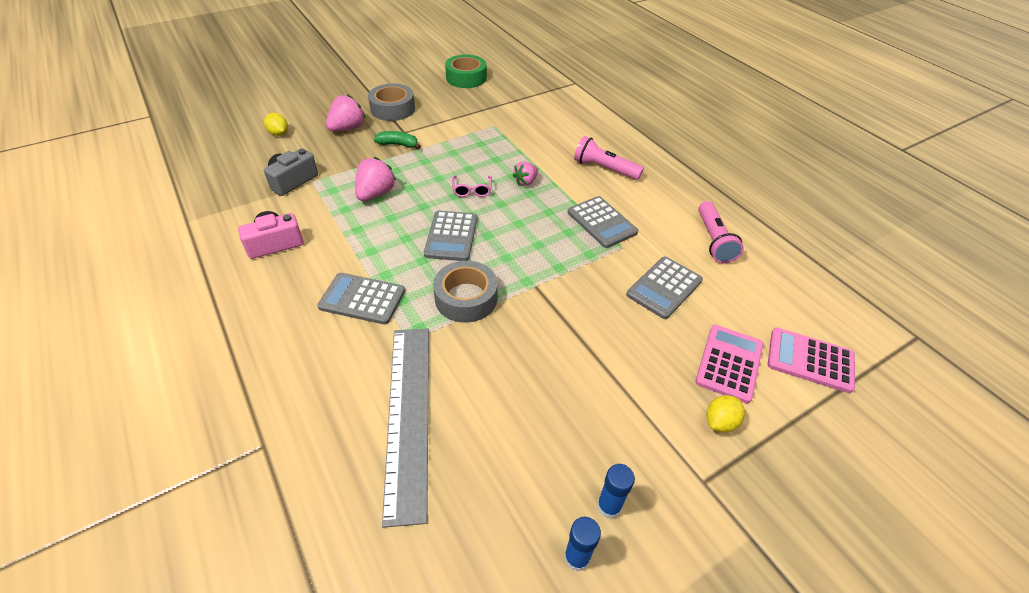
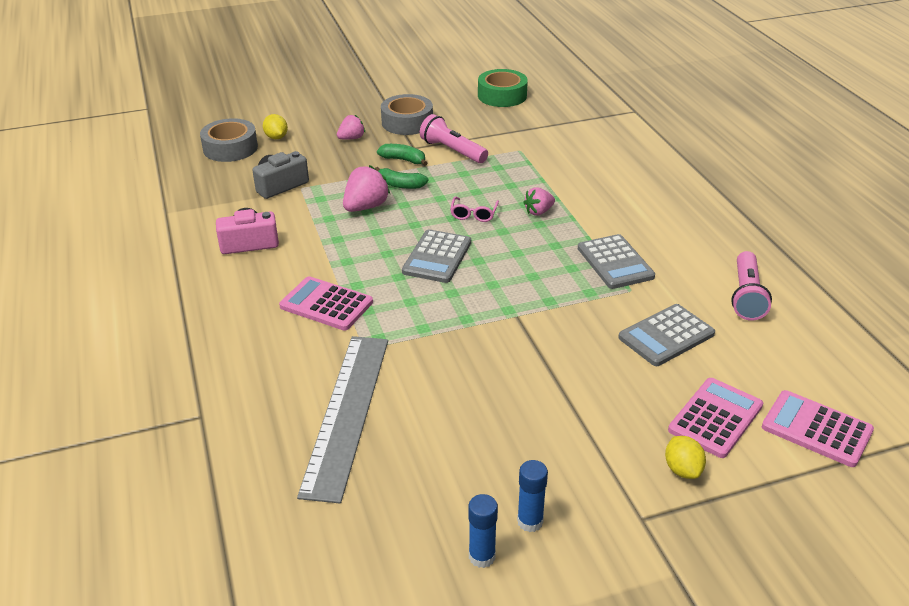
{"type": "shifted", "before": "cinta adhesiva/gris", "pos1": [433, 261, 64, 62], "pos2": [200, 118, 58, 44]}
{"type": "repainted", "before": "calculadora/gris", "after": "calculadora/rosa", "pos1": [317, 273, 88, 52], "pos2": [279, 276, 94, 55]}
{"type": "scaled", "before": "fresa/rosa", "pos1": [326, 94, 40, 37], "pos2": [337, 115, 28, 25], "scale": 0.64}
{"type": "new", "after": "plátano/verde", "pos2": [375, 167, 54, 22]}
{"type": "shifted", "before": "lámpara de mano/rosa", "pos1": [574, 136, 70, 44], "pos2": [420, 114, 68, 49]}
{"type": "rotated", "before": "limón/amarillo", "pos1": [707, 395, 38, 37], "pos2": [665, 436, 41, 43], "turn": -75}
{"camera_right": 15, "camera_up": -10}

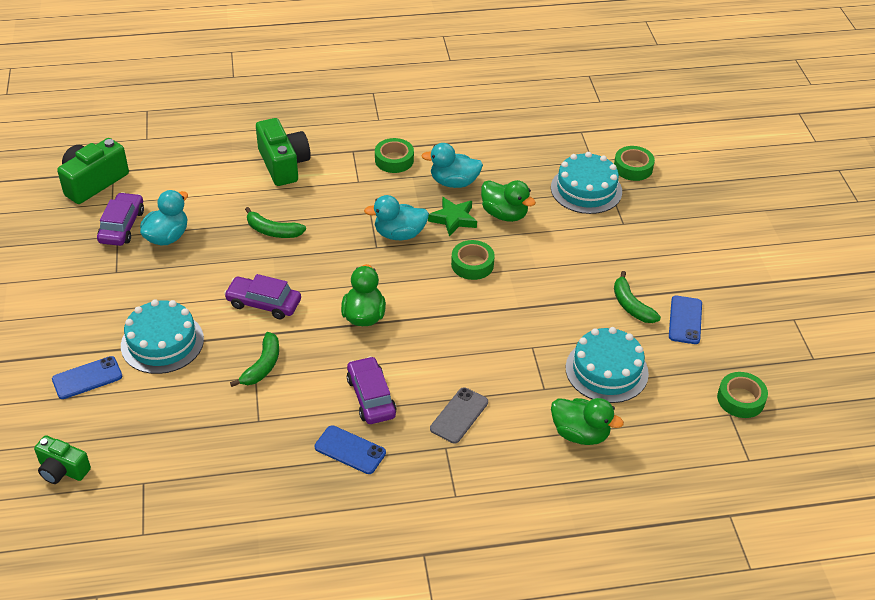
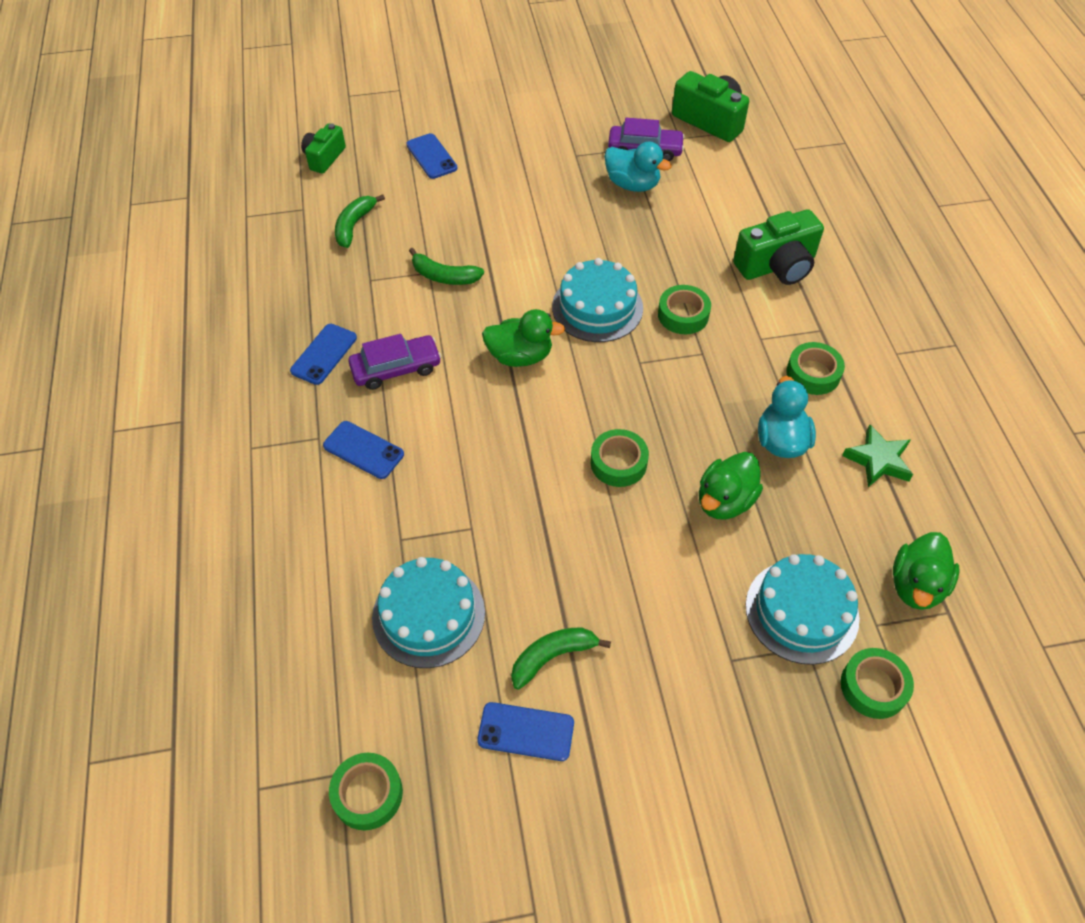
{"type": "repainted", "before": "móvil/gris", "after": "móvil/azul", "pos1": [430, 387, 58, 57], "pos2": [323, 421, 81, 58]}
{"type": "shifted", "before": "plátano/verde", "pos1": [245, 207, 61, 31], "pos2": [335, 194, 50, 54]}
{"type": "shifted", "before": "tarta/turquesa", "pos1": [121, 300, 83, 74], "pos2": [552, 258, 91, 84]}
{"type": "new", "after": "cinta adhesiva/verde", "pos2": [658, 285, 53, 49]}
{"type": "shifted", "before": "estrella/verde", "pos1": [428, 197, 49, 40], "pos2": [842, 425, 71, 62]}
{"type": "shifted", "before": "pato/verde", "pos1": [551, 398, 73, 47], "pos2": [893, 532, 66, 78]}
{"type": "gone", "before": "coche/morado", "pos1": [224, 274, 77, 45]}
{"type": "gone", "before": "pato/turquesa", "pos1": [364, 195, 65, 45]}
{"camera_right": 90, "camera_up": 10}

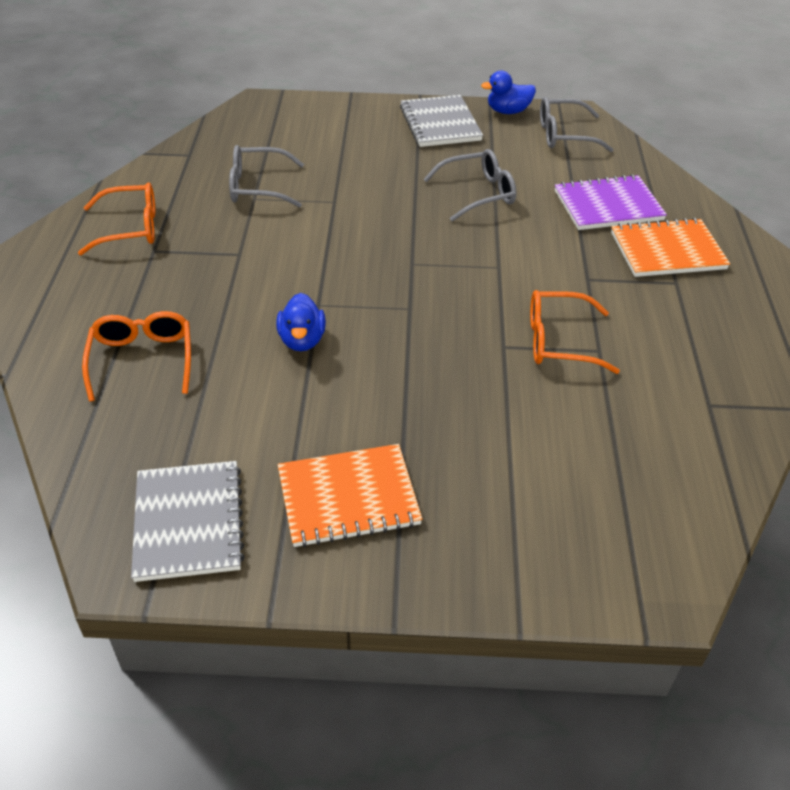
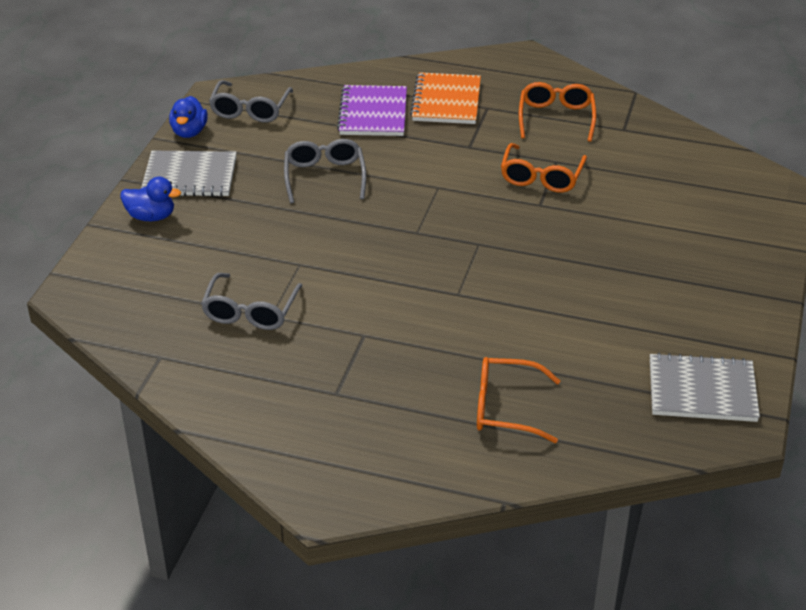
{"type": "shifted", "before": "pato/azul", "pos1": [276, 293, 50, 58], "pos2": [120, 177, 61, 44]}
{"type": "shifted", "before": "gafas/naranja", "pos1": [78, 182, 77, 73], "pos2": [519, 82, 77, 60]}
{"type": "gone", "before": "cuaderno/naranja", "pos1": [278, 444, 144, 103]}
{"camera_right": -75, "camera_up": -5}

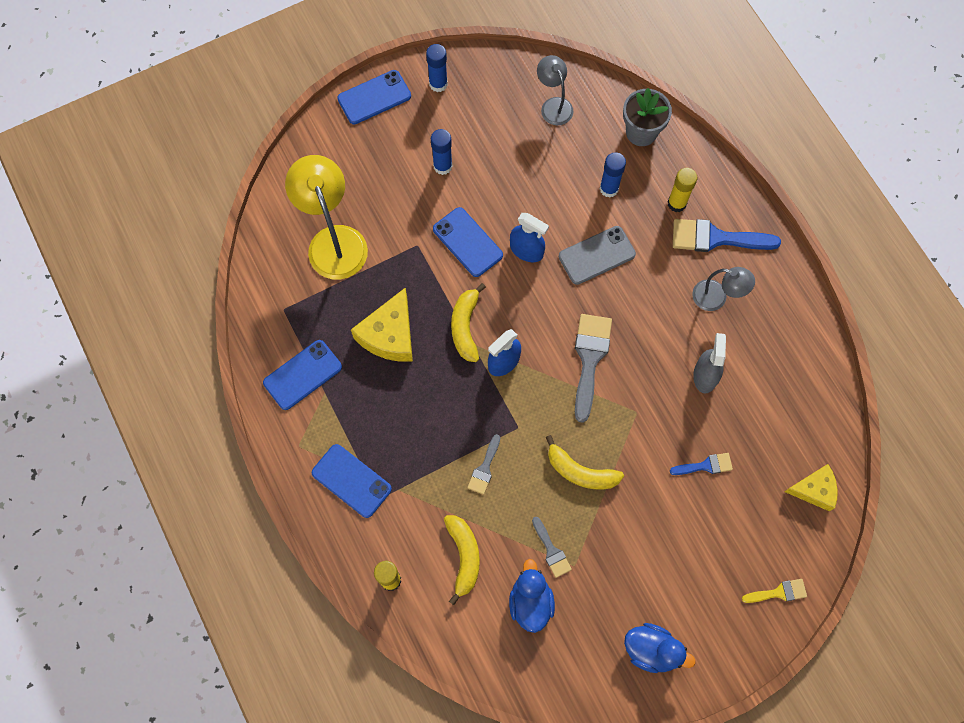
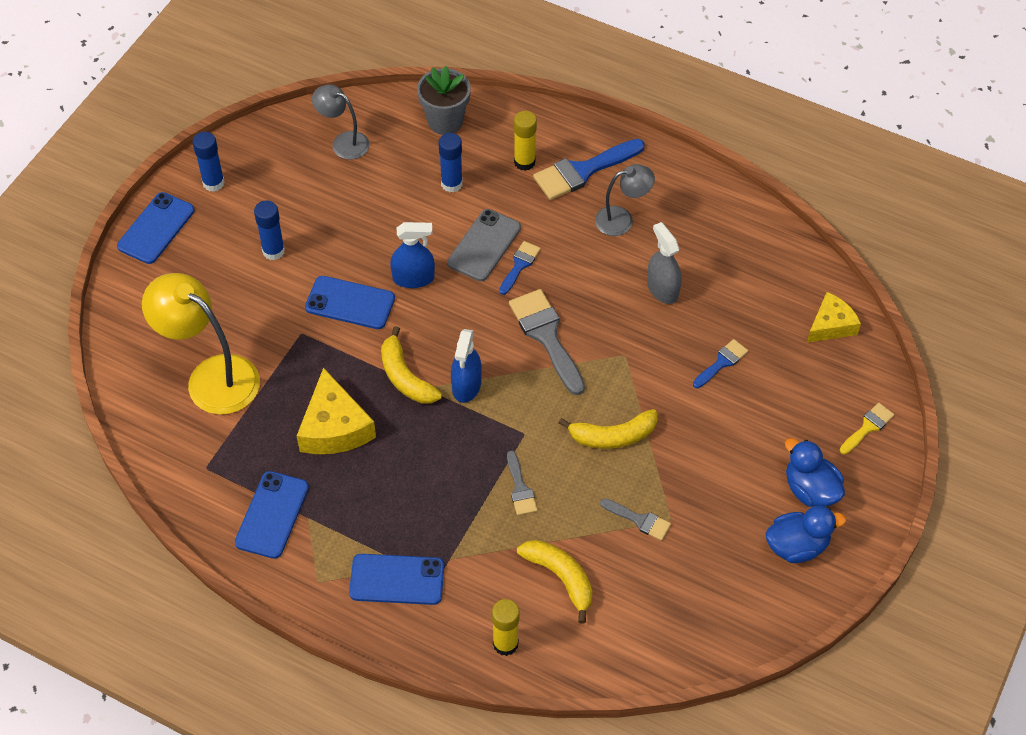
{"type": "new", "after": "pincel/azul", "pos2": [499, 241, 42, 54]}
{"type": "shifted", "before": "pato/azul", "pos1": [509, 559, 46, 74], "pos2": [785, 438, 60, 69]}
{"camera_right": -35, "camera_up": -15}

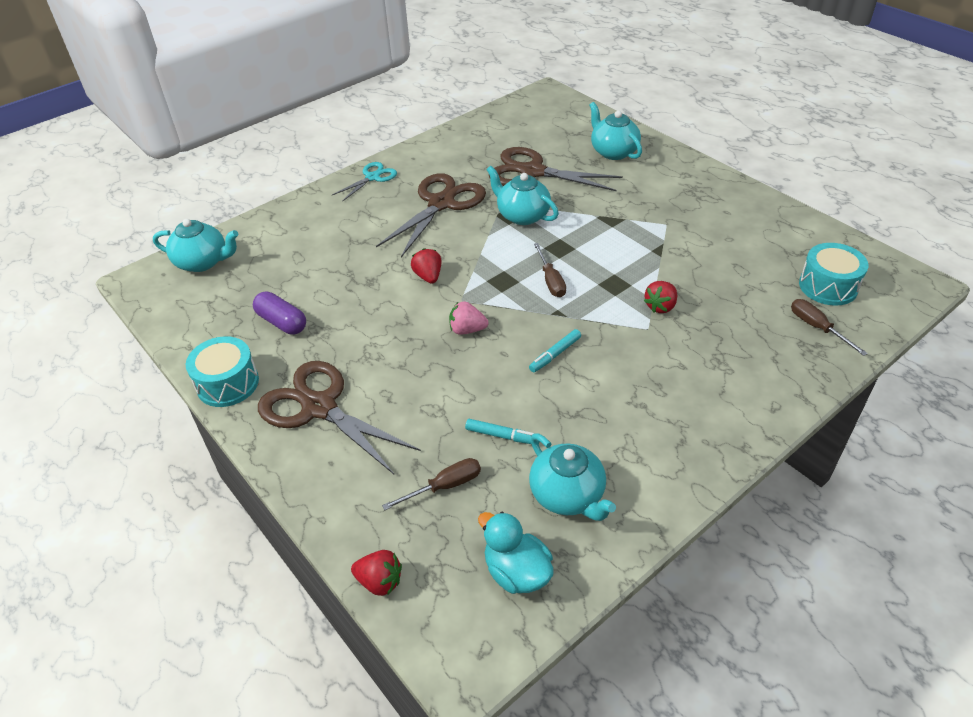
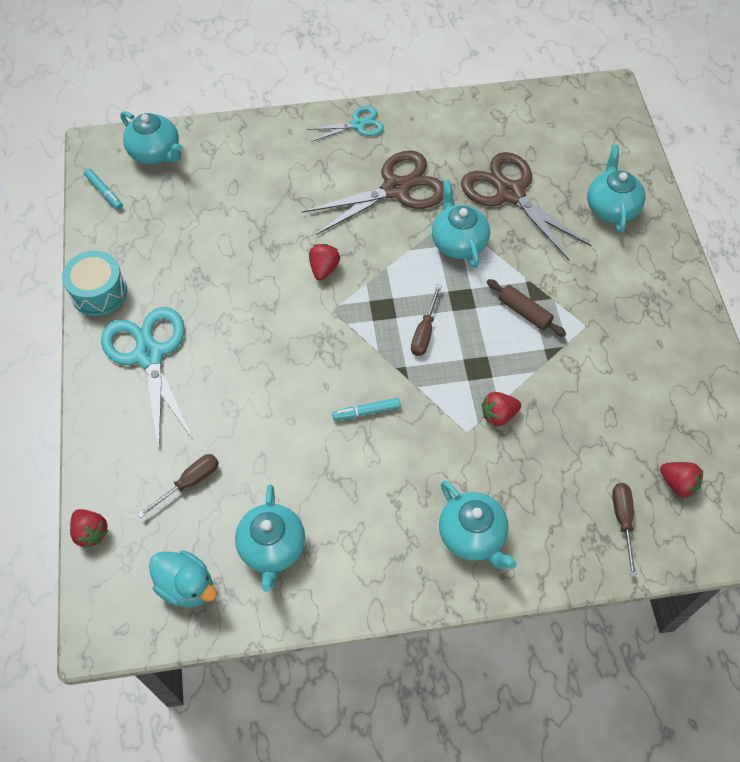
{"type": "shifted", "before": "rotulador/turquesa", "pos1": [465, 419, 74, 25], "pos2": [84, 168, 39, 42]}
{"type": "repainted", "before": "tijeras/marrón", "after": "tijeras/turquesa", "pos1": [258, 361, 163, 113], "pos2": [101, 307, 92, 142]}
{"type": "rotated", "before": "destornillador/marrón", "pos1": [382, 458, 99, 52], "pos2": [138, 454, 81, 64], "turn": -45}
{"type": "rotated", "before": "pato/turquesa", "pos1": [478, 512, 76, 82], "pos2": [149, 550, 68, 57], "turn": 135}
{"type": "new", "after": "tetera/turquesa", "pos2": [439, 481, 78, 88]}
{"type": "new", "after": "rodillo/marrón", "pos2": [487, 279, 79, 58]}
{"type": "swapped", "before": "tambor/turquesa", "after": "fresa/rojo", "pos1": [799, 243, 69, 63], "pos2": [660, 462, 43, 36]}
{"type": "gone", "before": "cápsula/morado", "pos1": [253, 291, 53, 44]}
{"type": "gone", "before": "fresa/rosa", "pos1": [449, 301, 39, 34]}
{"camera_right": 30, "camera_up": 15}

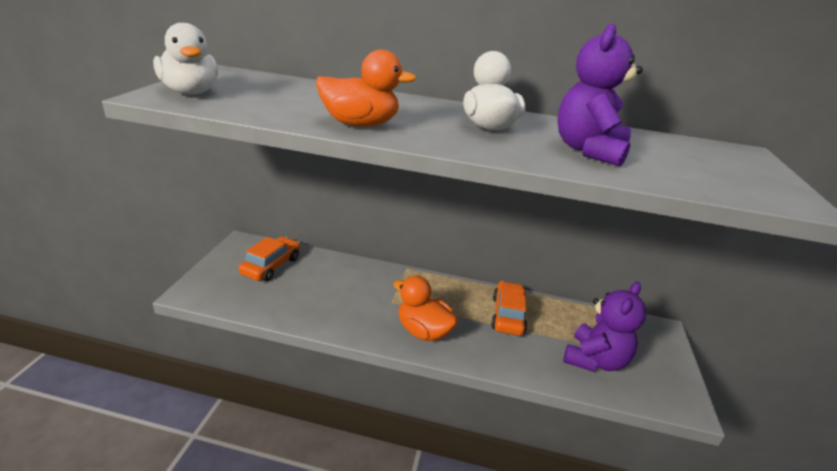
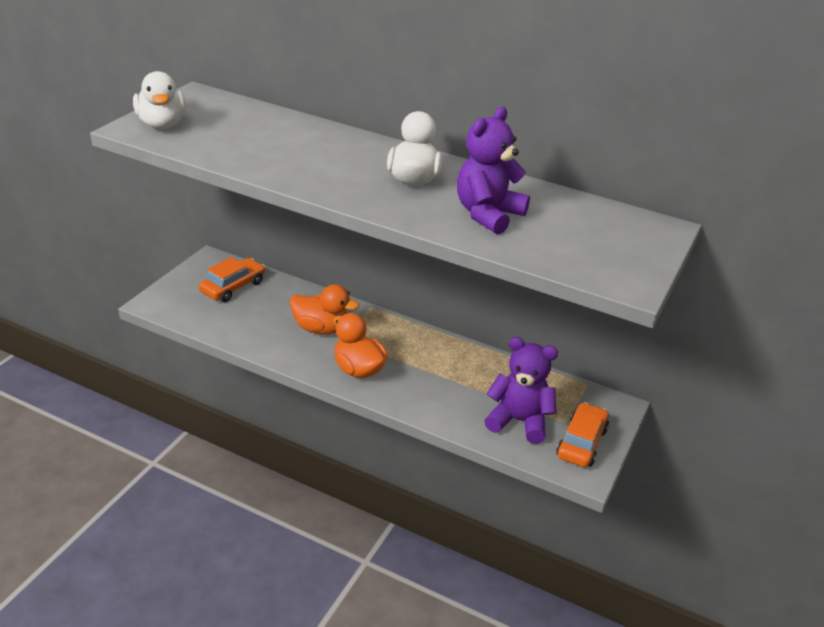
{"type": "shifted", "before": "pato/naranja", "pos1": [316, 50, 101, 77], "pos2": [290, 284, 69, 50]}
{"type": "rotated", "before": "osito/morado", "pos1": [563, 281, 83, 91], "pos2": [484, 337, 74, 107], "turn": -120}
{"type": "shifted", "before": "coche/naranja", "pos1": [491, 281, 36, 55], "pos2": [556, 402, 53, 65]}
{"camera_right": 15, "camera_up": 5}

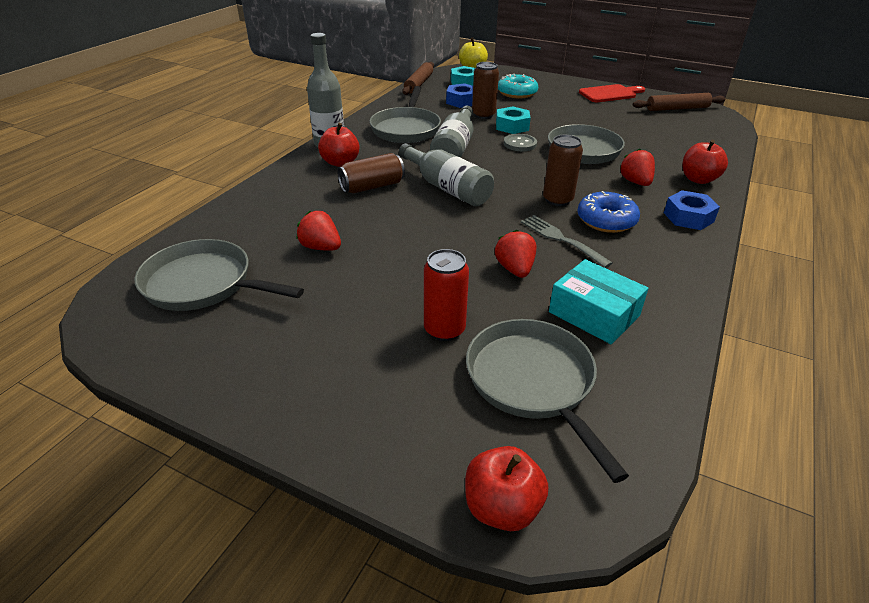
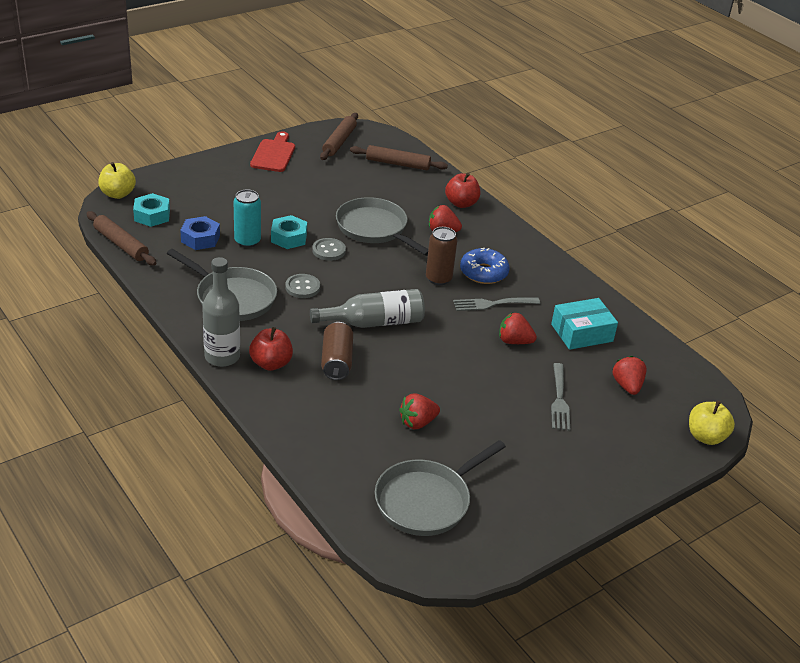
{"type": "repainted", "before": "lata/marrón", "after": "lata/turquesa", "pos1": [472, 62, 27, 57], "pos2": [234, 190, 27, 58]}
{"type": "swapped", "before": "botella/gris", "after": "botón/gris", "pos1": [430, 106, 43, 52], "pos2": [285, 274, 35, 24]}
{"type": "new", "after": "rodillo/marrón", "pos2": [350, 145, 98, 25]}
{"type": "swapped", "before": "lata/rojo", "after": "tenedor/gris", "pos1": [424, 249, 45, 92], "pos2": [551, 363, 19, 68]}
{"type": "swapped", "before": "sartén/gris", "after": "fresa/rojo", "pos1": [466, 319, 163, 164], "pos2": [612, 356, 35, 39]}
{"type": "repainted", "before": "manzana/rojo", "after": "manzana/amarillo", "pos1": [465, 446, 83, 85], "pos2": [689, 401, 46, 44]}
{"type": "gone", "before": "rosquilla/turquesa", "pos1": [498, 74, 40, 24]}
{"type": "gone", "before": "tuerca/azul", "pos1": [664, 190, 56, 40]}
{"camera_right": -65, "camera_up": 0}

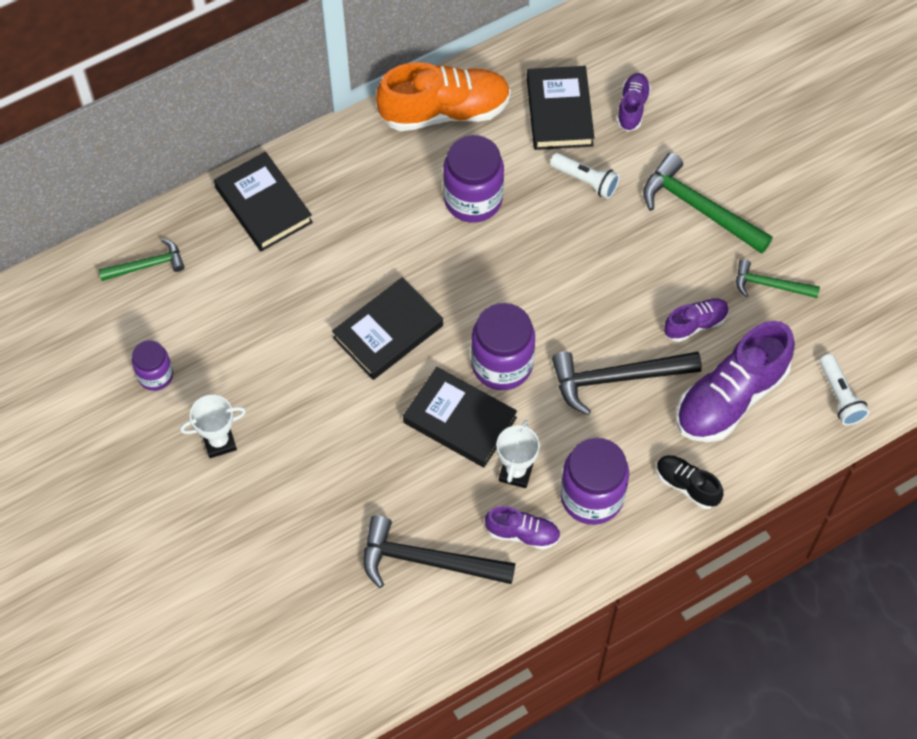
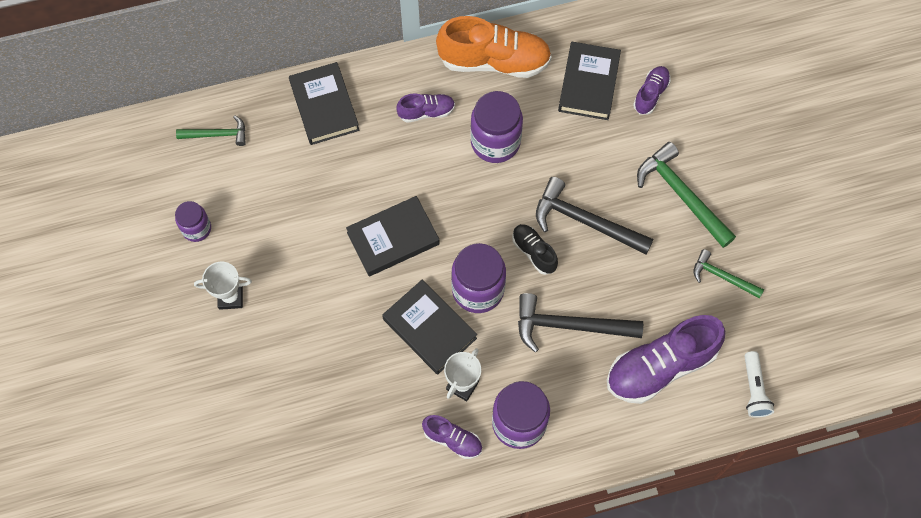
{"type": "shifted", "before": "zapato/morado", "pos1": [664, 298, 65, 44], "pos2": [396, 93, 59, 30]}
{"type": "shifted", "before": "zapato/negro", "pos1": [656, 455, 67, 54], "pos2": [512, 224, 46, 51]}
{"type": "shifted", "before": "martillo/negro", "pos1": [363, 515, 152, 73], "pos2": [536, 177, 118, 78]}
{"type": "gone", "before": "lámpara de mano/blanco", "pos1": [550, 153, 70, 46]}
{"camera_right": 15, "camera_up": 5}

